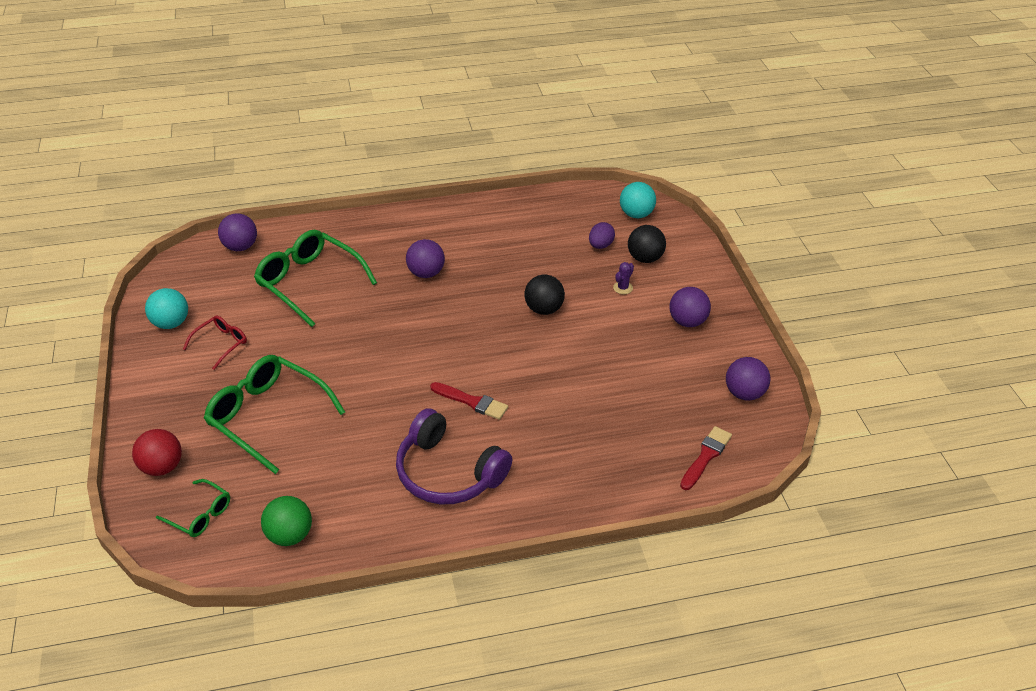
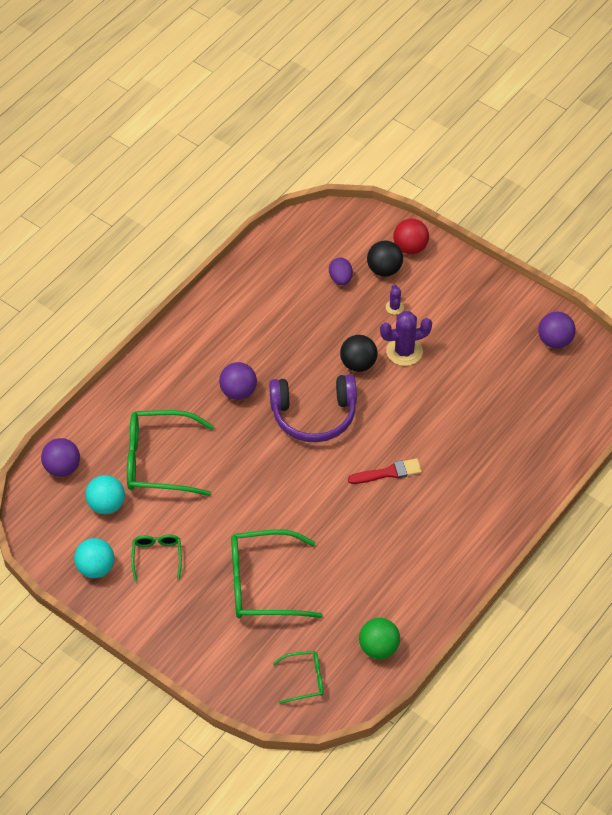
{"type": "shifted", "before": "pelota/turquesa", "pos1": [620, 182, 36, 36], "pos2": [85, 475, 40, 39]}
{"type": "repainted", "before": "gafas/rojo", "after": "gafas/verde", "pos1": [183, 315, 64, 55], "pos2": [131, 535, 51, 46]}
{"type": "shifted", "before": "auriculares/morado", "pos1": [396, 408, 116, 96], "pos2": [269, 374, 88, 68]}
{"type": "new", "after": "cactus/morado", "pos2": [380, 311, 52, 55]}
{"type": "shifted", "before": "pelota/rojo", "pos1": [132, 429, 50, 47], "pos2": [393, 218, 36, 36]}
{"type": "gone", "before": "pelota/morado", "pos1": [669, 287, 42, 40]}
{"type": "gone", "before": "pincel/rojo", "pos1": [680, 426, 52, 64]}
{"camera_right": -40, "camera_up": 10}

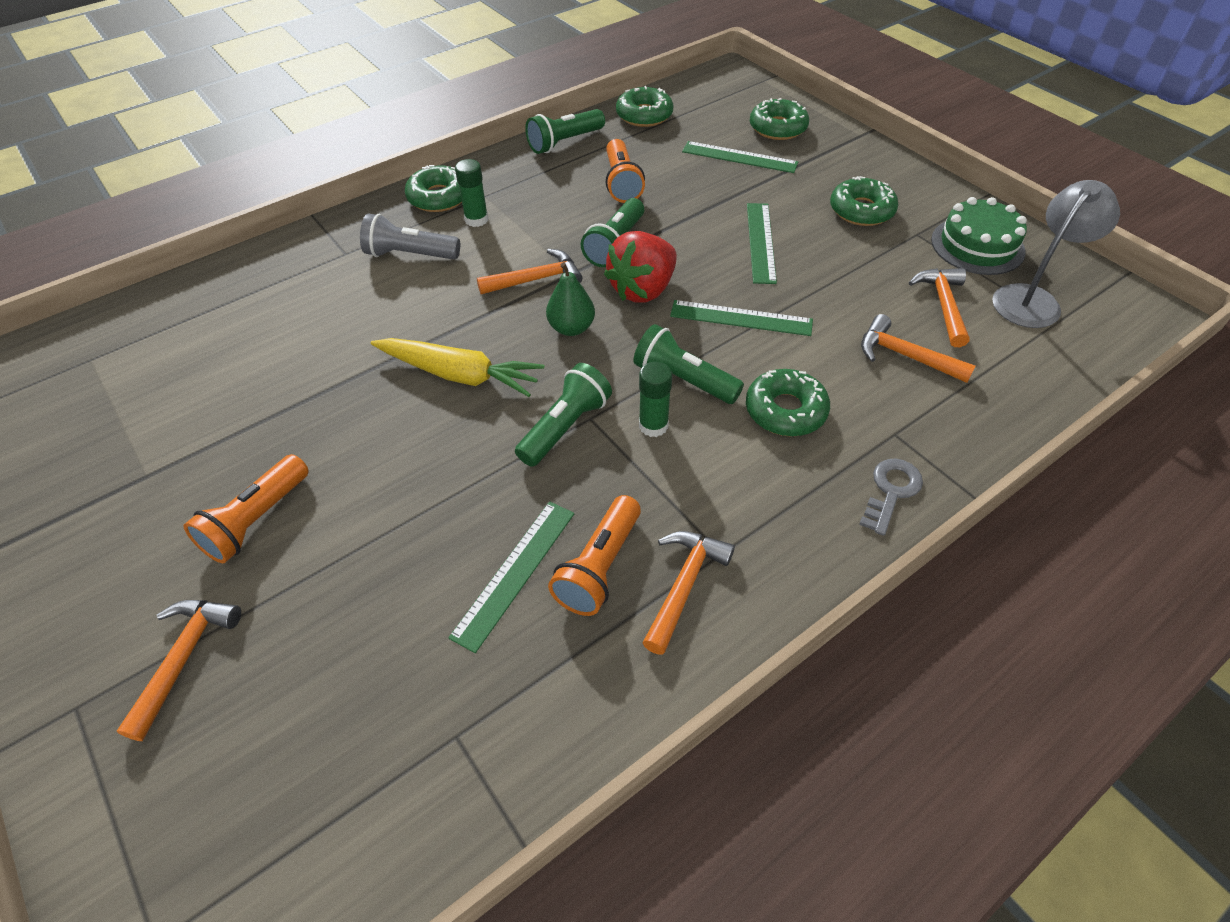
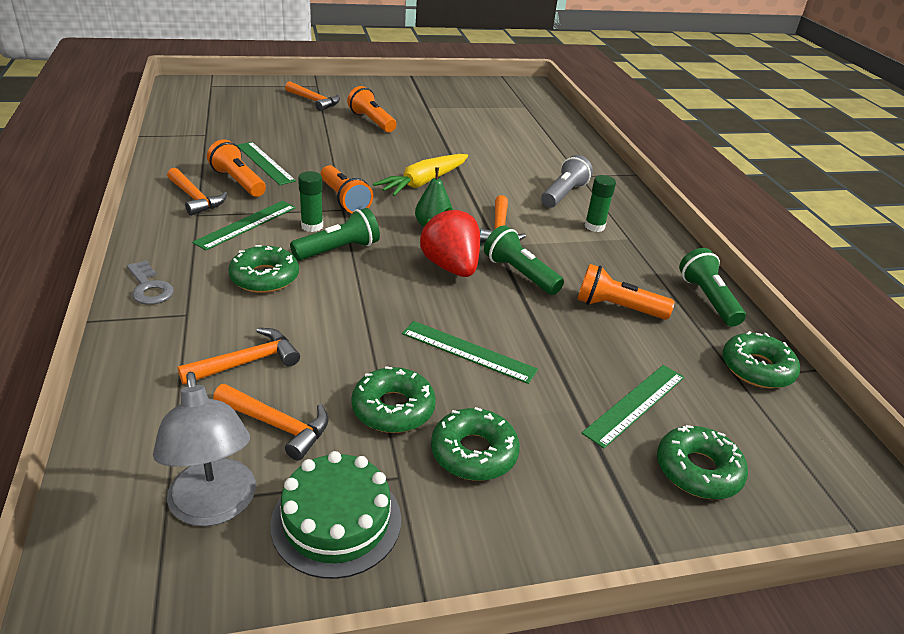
{"type": "shifted", "before": "regla/verde", "pos1": [670, 300, 143, 36], "pos2": [192, 201, 104, 49]}
{"type": "repainted", "before": "lámpara de mano/verde", "after": "lámpara de mano/naranja", "pos1": [515, 363, 97, 104], "pos2": [321, 165, 52, 48]}
{"type": "shifted", "before": "rosquilla/verde", "pos1": [405, 165, 57, 47], "pos2": [351, 366, 85, 67]}
{"camera_right": 110, "camera_up": -15}

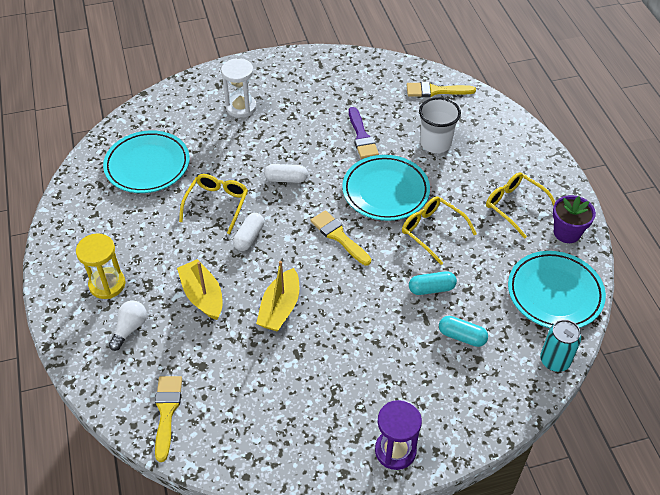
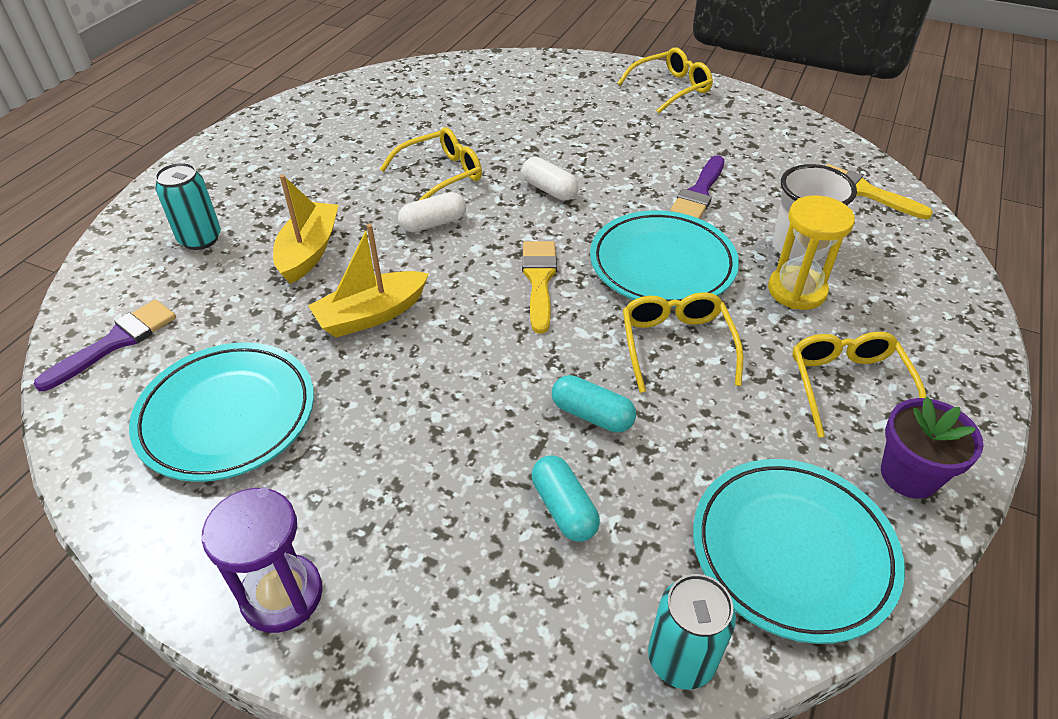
{"type": "repainted", "before": "pincel/amarillo", "after": "pincel/morado", "pos1": [155, 376, 27, 86], "pos2": [34, 300, 142, 91]}
{"type": "shifted", "before": "plato/turquesa", "pos1": [103, 130, 87, 63], "pos2": [129, 342, 185, 140]}
{"type": "swapped", "before": "bombilla/blanco", "after": "lata/turquesa", "pos1": [109, 300, 38, 51], "pos2": [155, 163, 66, 87]}
{"type": "new", "after": "gafas/amarillo", "pos2": [617, 48, 96, 65]}
{"type": "shifted", "before": "reloj de arena/amarillo", "pos1": [76, 233, 49, 66], "pos2": [768, 195, 87, 115]}
{"type": "gone", "before": "reloj de arena/blanco", "pos1": [221, 58, 36, 60]}
{"camera_right": 40, "camera_up": -5}

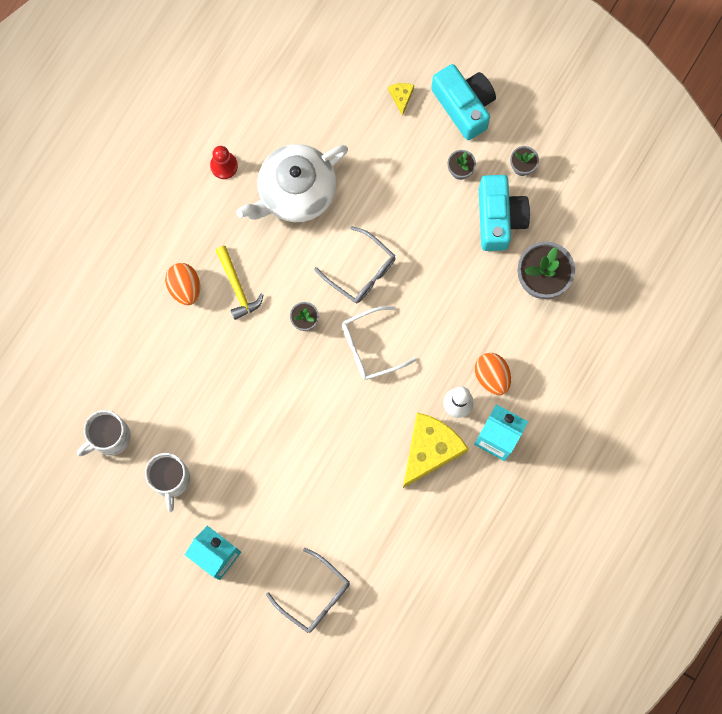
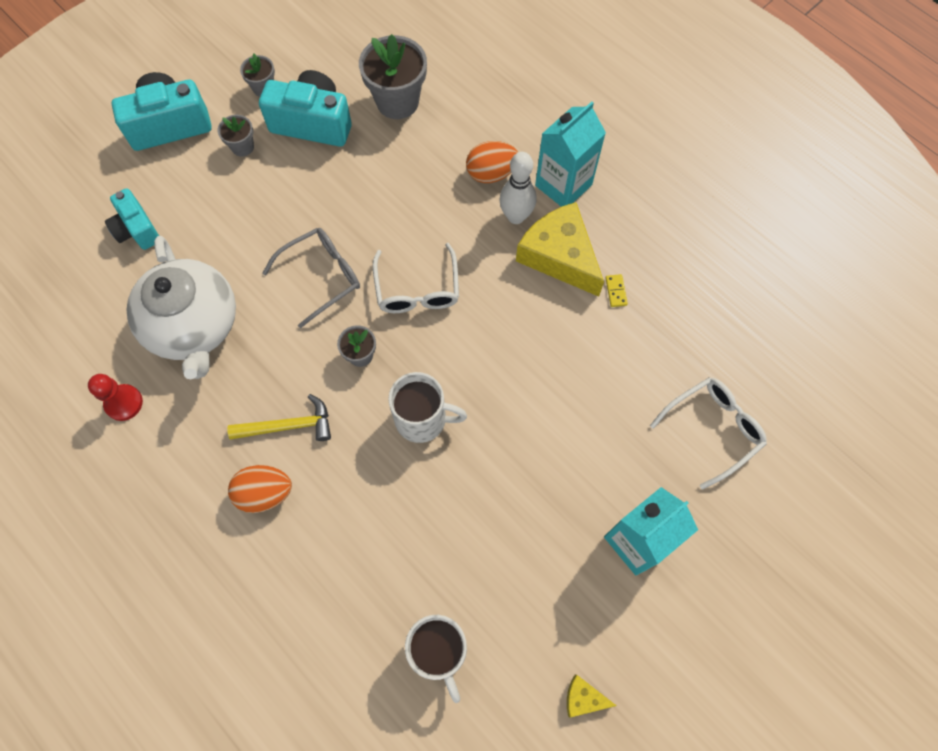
{"type": "new", "after": "cámara/turquesa", "pos2": [105, 188, 54, 62]}
{"type": "shifted", "before": "taza/blanco", "pos1": [145, 453, 45, 59], "pos2": [388, 372, 79, 71]}
{"type": "shifted", "before": "queso/amarillo", "pos1": [388, 83, 26, 33], "pos2": [567, 675, 50, 43]}
{"type": "new", "after": "ficha de dominó/amarillo", "pos2": [605, 274, 23, 33]}
{"type": "repainted", "before": "gafas/gris", "after": "gafas/blanco", "pos1": [266, 548, 84, 85], "pos2": [650, 377, 117, 113]}
{"camera_right": -75, "camera_up": -10}

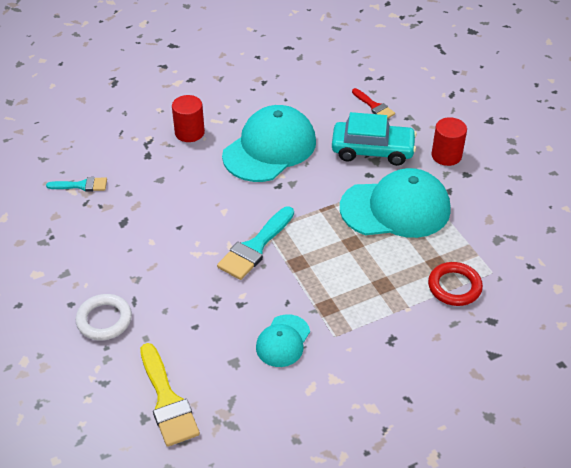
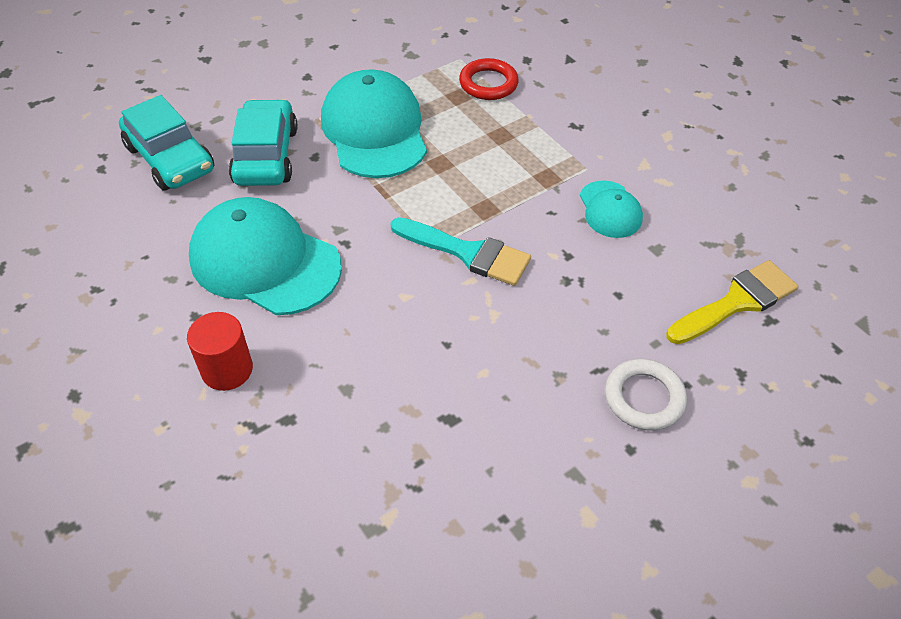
{"type": "swapped", "before": "pincel/rojo", "after": "coche/turquesa", "pos1": [352, 88, 43, 31], "pos2": [119, 95, 95, 96]}
{"type": "rotated", "before": "gorra/turquesa", "pos1": [256, 314, 54, 53], "pos2": [580, 181, 63, 57], "turn": 60}
{"type": "gone", "before": "pincel/turquesa", "pos1": [46, 177, 61, 15]}
{"type": "gone", "before": "cilindro/rojo", "pos1": [431, 117, 36, 49]}
{"camera_right": -100, "camera_up": 5}

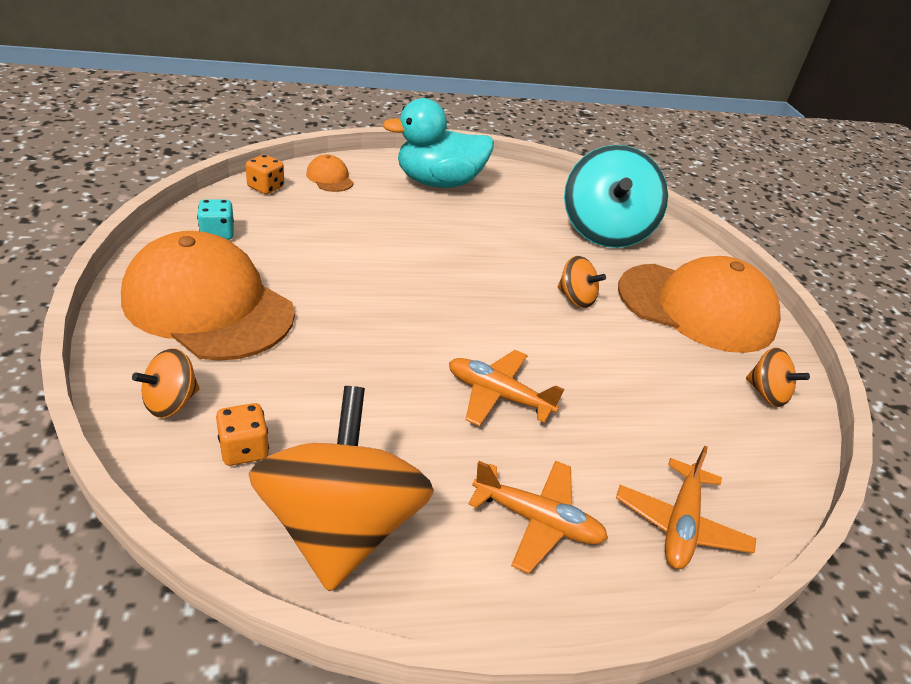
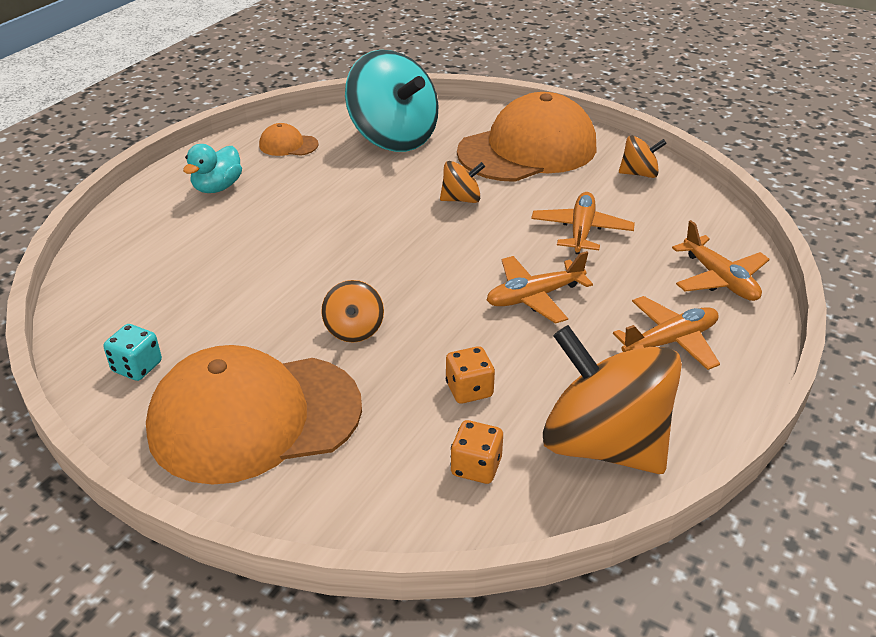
{"type": "scaled", "before": "pato/turquesa", "pos1": [382, 98, 112, 90], "pos2": [183, 144, 59, 49], "scale": 0.56}
{"type": "shifted", "before": "gorra/naranja", "pos1": [306, 154, 48, 38], "pos2": [259, 123, 60, 33]}
{"type": "shifted", "before": "peonza/naranja", "pos1": [132, 348, 68, 70], "pos2": [321, 280, 63, 63]}
{"type": "shifted", "before": "dado/naranja", "pos1": [246, 155, 38, 39], "pos2": [446, 346, 49, 58]}
{"type": "new", "after": "avión/naranja", "pos2": [531, 192, 104, 62]}
{"camera_right": -45, "camera_up": 0}

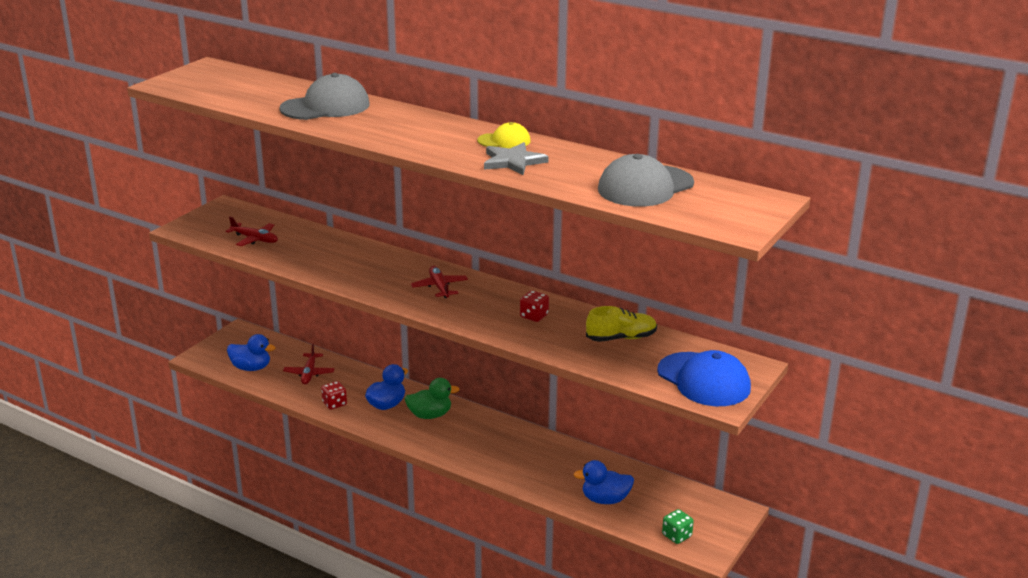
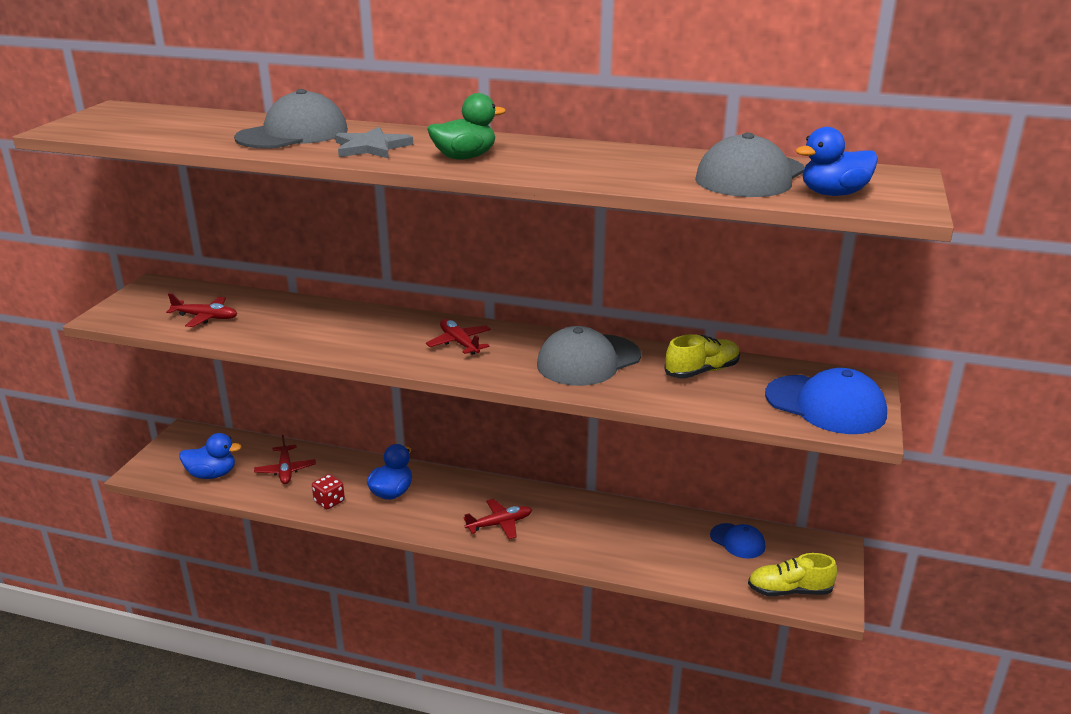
{"type": "shifted", "before": "estrella/gris", "pos1": [484, 142, 65, 33], "pos2": [335, 127, 78, 31]}
{"type": "shifted", "before": "pato/verde", "pos1": [404, 378, 55, 41], "pos2": [427, 93, 79, 67]}
{"type": "new", "after": "avión/rojo", "pos2": [463, 499, 69, 40]}
{"type": "swapped", "before": "dado/rojo", "after": "gorra/gris", "pos1": [520, 290, 29, 32], "pos2": [537, 326, 104, 60]}
{"type": "new", "after": "gorra/azul", "pos2": [710, 523, 55, 36]}
{"type": "swapped", "before": "dado/verde", "after": "zapato/amarillo", "pos1": [662, 509, 32, 35], "pos2": [748, 553, 89, 43]}
{"type": "shifted", "before": "pato/azul", "pos1": [574, 460, 60, 44], "pos2": [795, 127, 83, 69]}
{"type": "gone", "before": "gorra/amarillo", "pos1": [477, 122, 54, 26]}
{"camera_right": -15, "camera_up": 0}

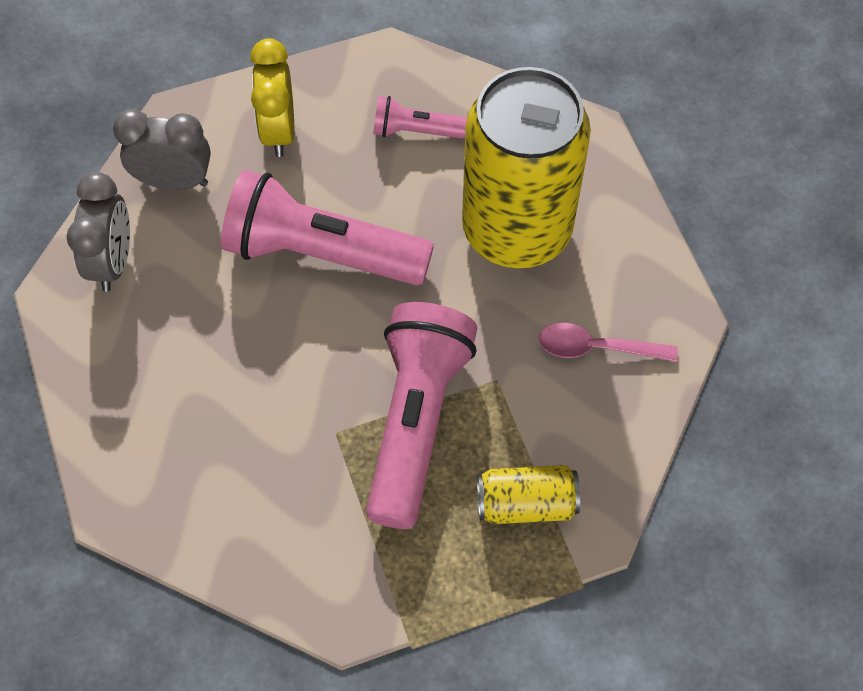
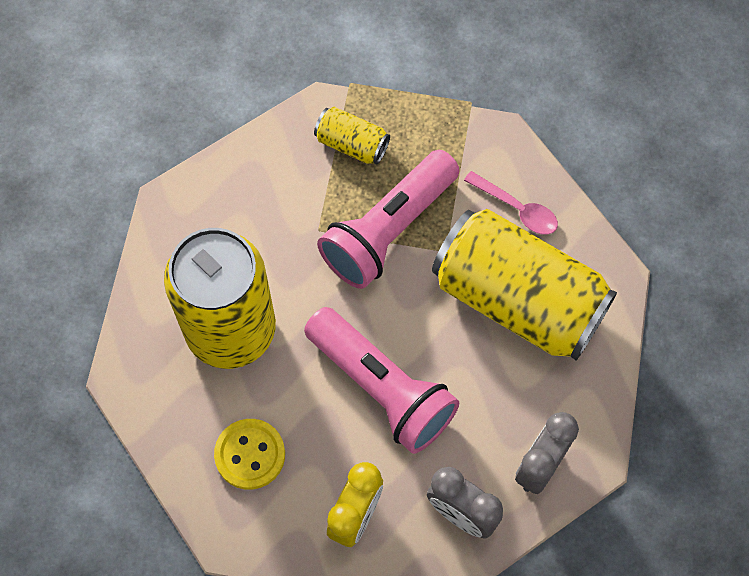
{"type": "swapped", "before": "lámpara de mano/rosa", "after": "botón/amarillo", "pos1": [373, 96, 94, 43], "pos2": [214, 419, 71, 71]}
{"type": "new", "after": "lata/amarillo", "pos2": [432, 209, 185, 152]}
{"type": "shifted", "before": "cuchara/rosa", "pos1": [539, 323, 139, 39], "pos2": [464, 171, 94, 64]}
{"camera_right": -150, "camera_up": 5}

